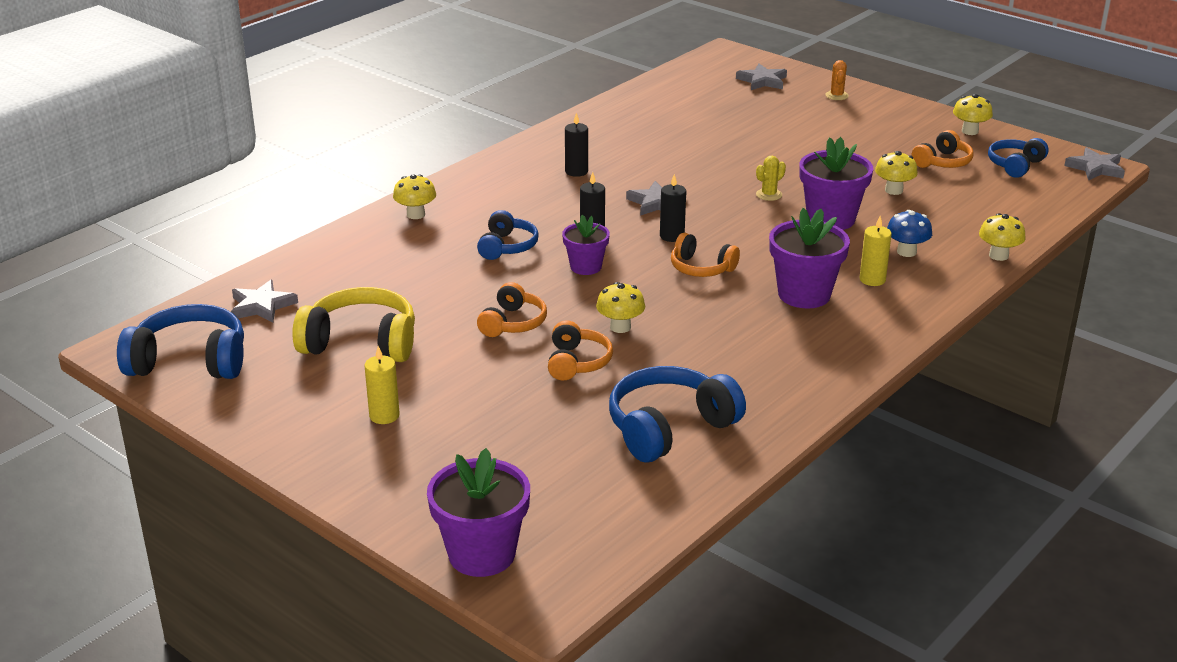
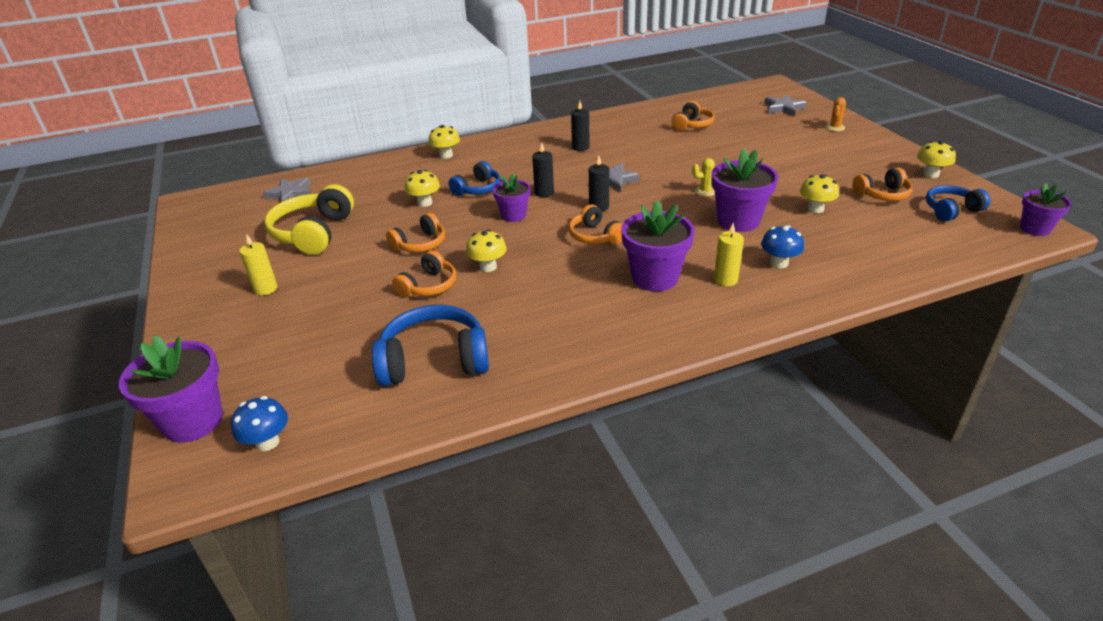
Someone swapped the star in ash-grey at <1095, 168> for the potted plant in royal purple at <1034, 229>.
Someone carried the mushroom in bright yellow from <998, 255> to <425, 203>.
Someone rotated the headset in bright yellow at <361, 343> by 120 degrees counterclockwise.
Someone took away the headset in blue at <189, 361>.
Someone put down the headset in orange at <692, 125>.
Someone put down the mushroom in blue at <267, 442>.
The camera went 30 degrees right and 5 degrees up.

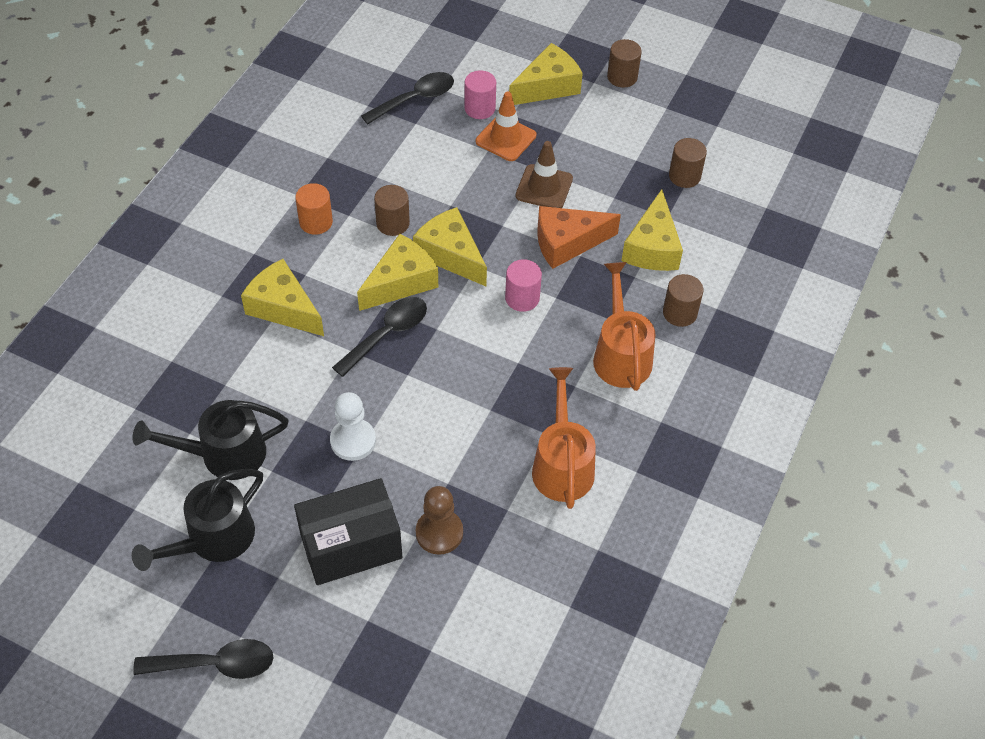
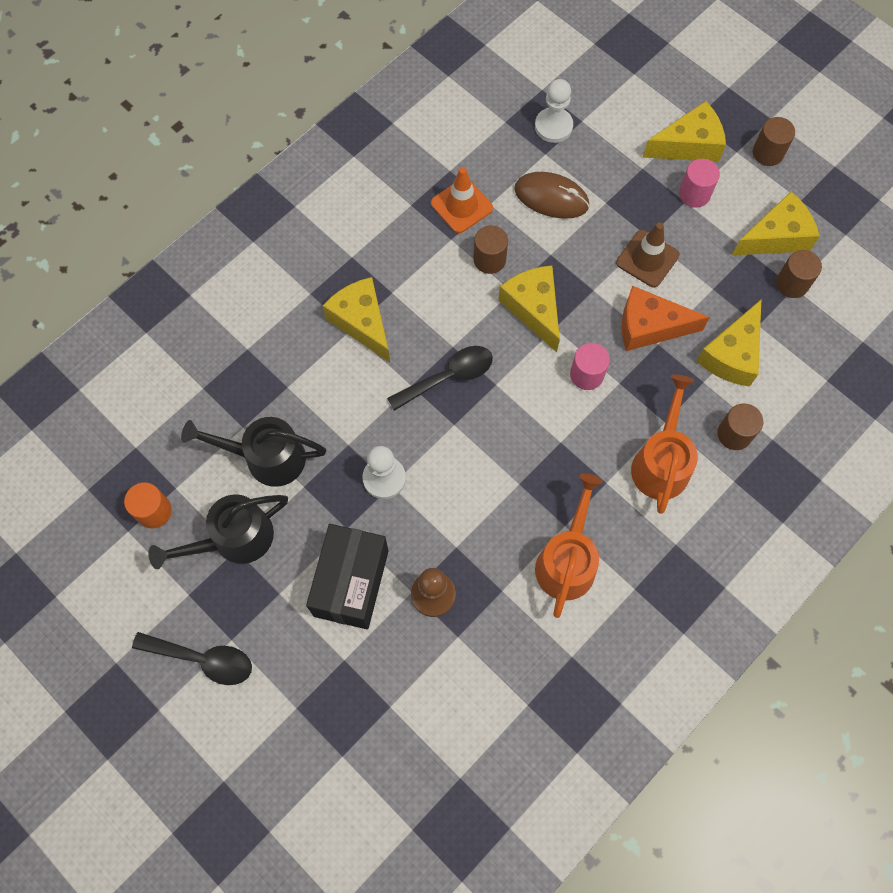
Someone carried the cylinder in rose-pink from <479, 108> to <694, 194>.
Someone swapped the teaspoon in ebony at <415, 99> for the game pawn in white at <553, 126>.
Someone carried the road cone in orange from <506, 138> to <461, 206>.
Someone carried the cylinder in orange from <316, 222> to <154, 511>.
Someone carried the piece of cheese in bright yellow from <401, 282> to <776, 237>.
Someone rotated the package in ebony at <351, 546> by 75 degrees counterclockwise.
Someone put down the mouse in russet at <551, 197>.
The camera went 20 degrees right and 15 degrees up.

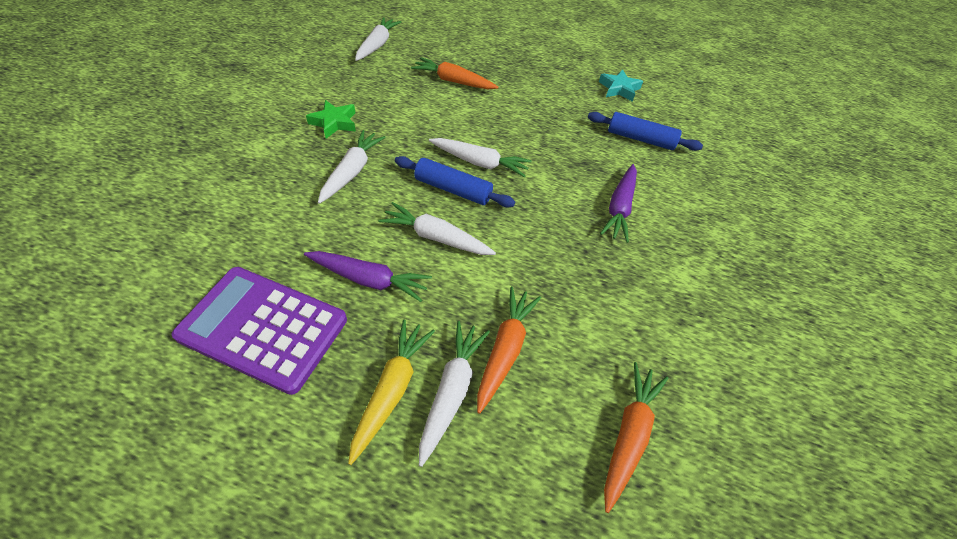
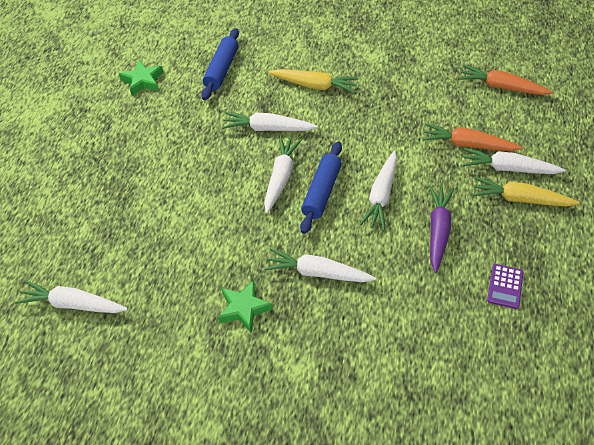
Someone took away the root vegetable in orange at <453, 81>.
Someone repainted the star in aqua at <619, 89>, which became the star in emerald at <143, 81>.
Someone repainted the root vegetable in royal purple at <619, 208>, which became the root vegetable in bright yellow at <314, 85>.
Someone scaled the pocket calculator in royal purple at <263, 328> by 0.41.
Someone put down the root vegetable in white at <267, 128>.
The camera went 90 degrees left and 0 degrees up.

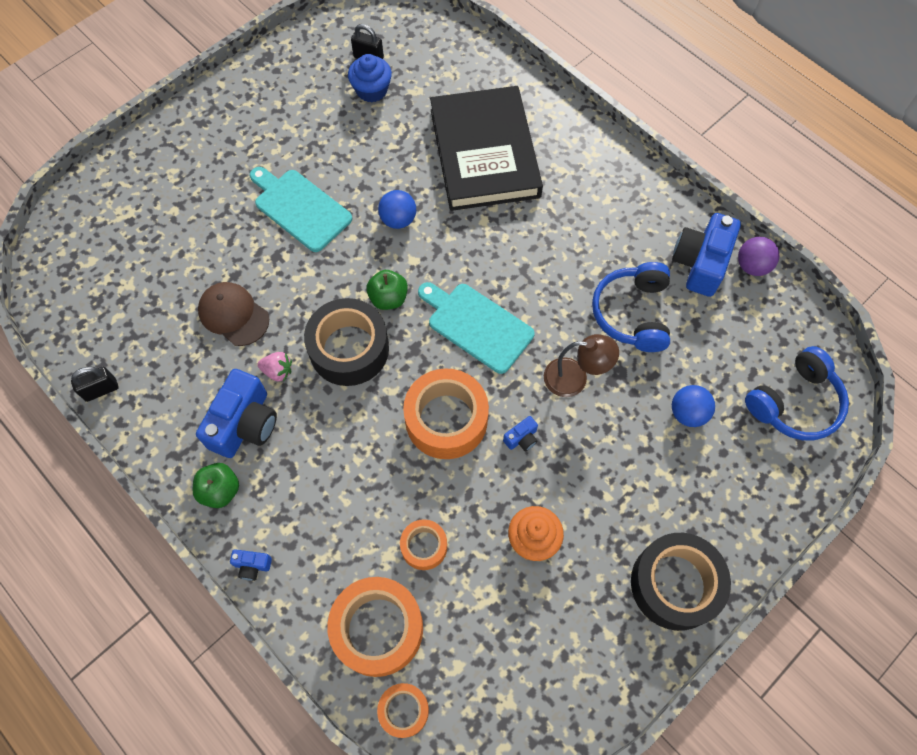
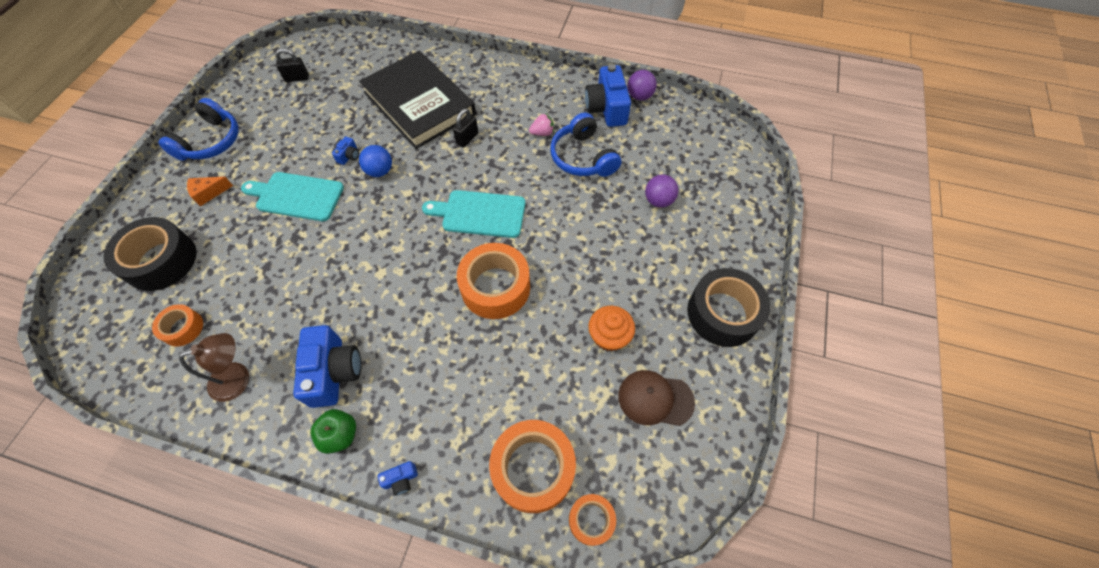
Someone took away the fairy cake in blue at <371, 90>.
Someone took away the toy apple in emerald at <388, 298>.
Someone carried the cap in russet from <233, 315> to <655, 399>.
Someone carried the sticky tape in ebony from <349, 349> to <161, 261>.
Someone carried the desk lamp in russet from <575, 378> to <238, 378>.
Someone carried the headset in blue from <794, 403> to <211, 141>.
Someone carried the berry in rose-pink from <278, 371> to <542, 133>.
Someone carried the small lock in ebony from <101, 390> to <467, 138>.
Someone repainted the ball in blue at <688, 413>, which became the ball in royal purple at <658, 201>.
Someone carried the compact camera in blue from <521, 438> to <349, 156>.
Someone carried the sticky tape in orange from <424, 546> to <183, 328>.
Someone put down the piece of cheese in orange at <209, 193>.
The camera went 30 degrees left and 5 degrees down.

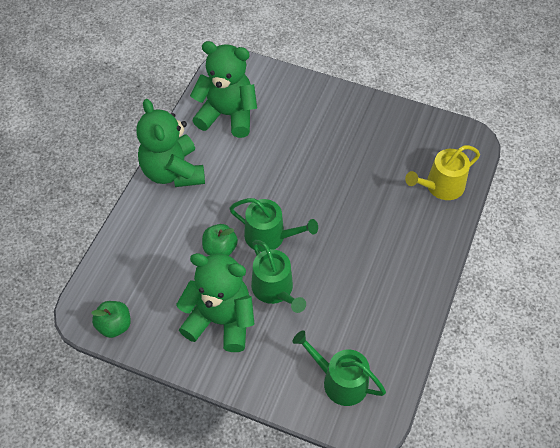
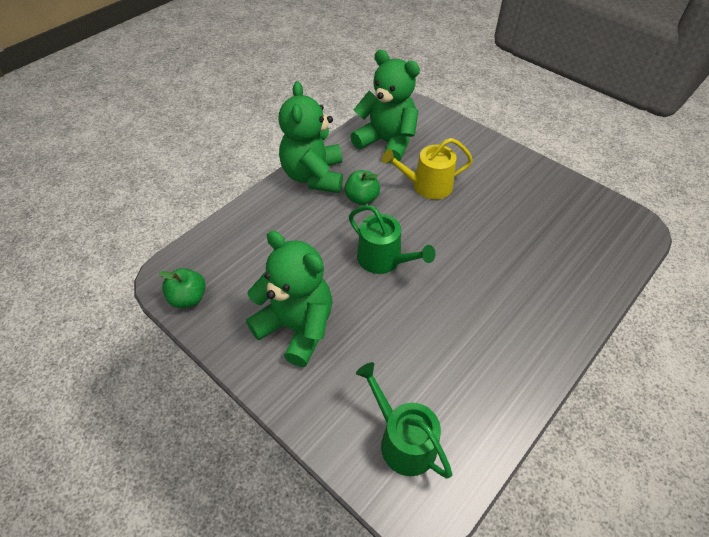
Someone carried the watering can in bright yellow from <441, 186> to <427, 186>.
Someone carried the toy apple in emerald from <220, 249> to <362, 198>.
Someone took away the watering can in emerald at <275, 289>.
The camera went 20 degrees right and 5 degrees down.

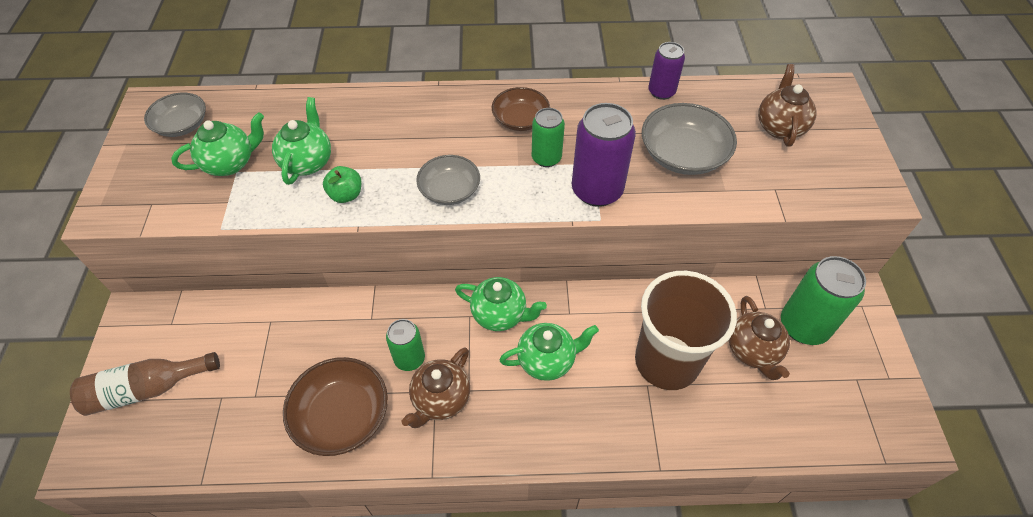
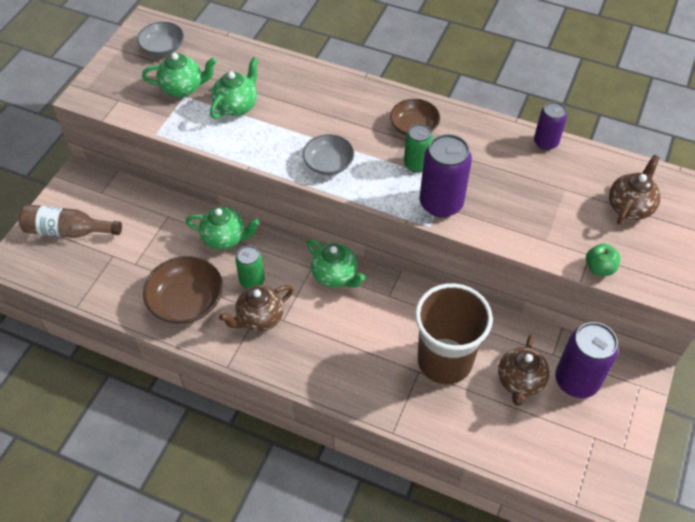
Someone took away the bowl in ash-grey at <683, 154>.
Someone carried the toy apple in emerald from <346, 195> to <599, 268>.
Someone repainted the can in emerald at <803, 326>, which became the can in royal purple at <576, 380>.
Someone carried the teapot in emerald from <547, 360> to <225, 238>.
The camera went 25 degrees right and 0 degrees up.

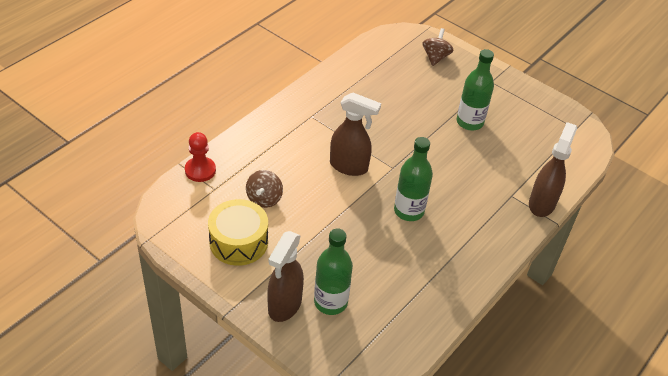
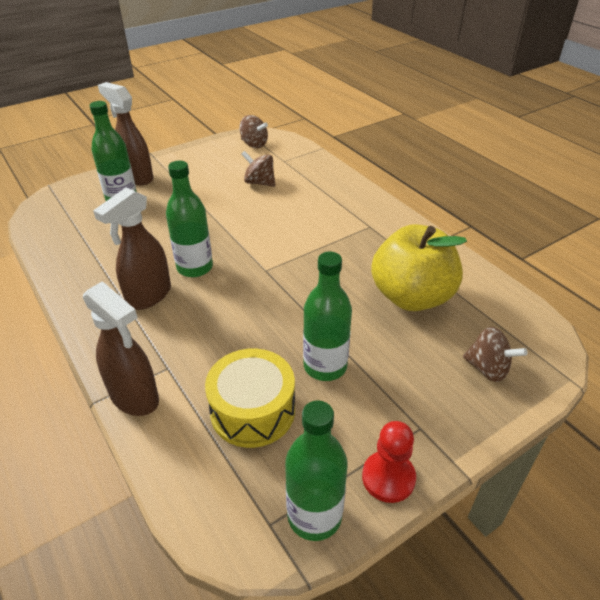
Someone carried the spray cleaner in russet from <349, 166> to <148, 296>.
Someone carried the game pawn in red from <200, 170> to <388, 478>.
Someone carried the snare drum in bright yellow from <238, 242> to <252, 411>.
Someone put down the spinning top in russet at <254, 144>.
Someone put down the toy apple in bright yellow at <411, 297>.
Someone put down the flask in emerald at <314, 516>.
The camera went 110 degrees right and 5 degrees down.

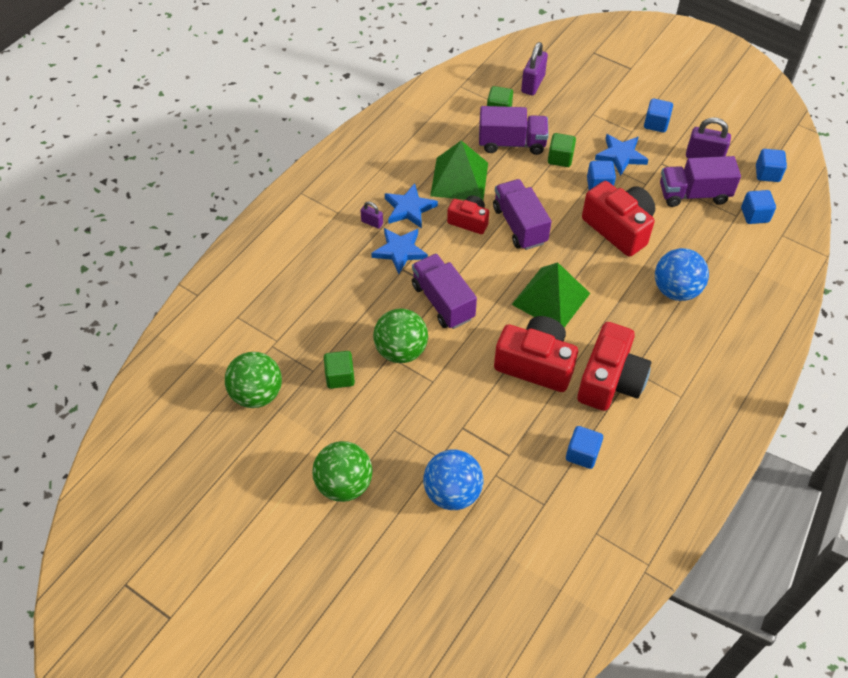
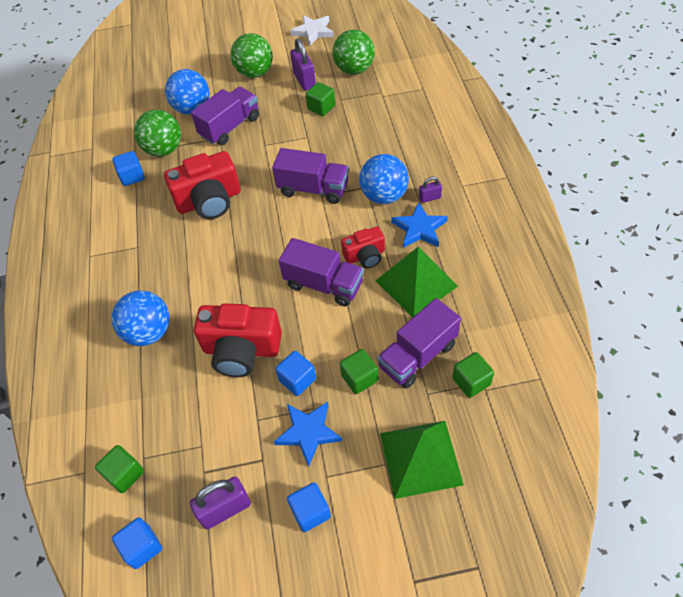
Someone carried the small lock in royal purple from <533, 84> to <304, 80>.
Someone carried the toy truck in royal purple from <693, 194> to <230, 127>.
Someone repainted the solid cube in blue at <754, 215>, which became the solid cube in emerald at <125, 474>.
Someone swapped the star in blue at <400, 251> for the ball in blue at <384, 196>.
Someone carried the pyramid in emerald from <551, 298> to <420, 458>.
Someone carried the ball in emerald from <401, 350> to <164, 150>.
Someone took away the compact camera in red at <610, 381>.
Someone put down the star in white at <313, 32>.
The camera went 140 degrees right and 0 degrees up.

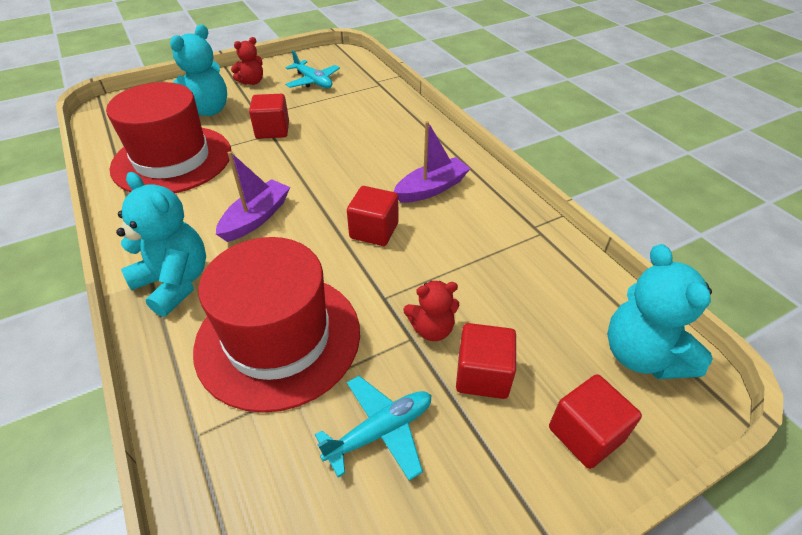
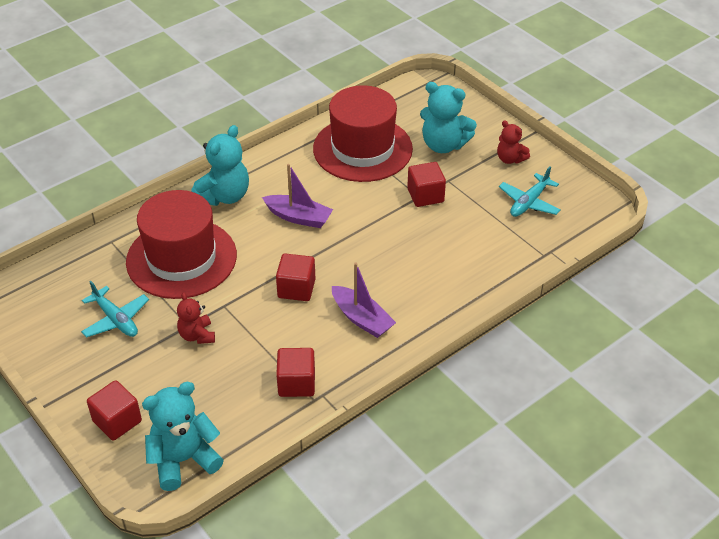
Someone carried the solid cube in red from <482, 375> to <296, 383>.
The camera went 80 degrees right and 0 degrees up.

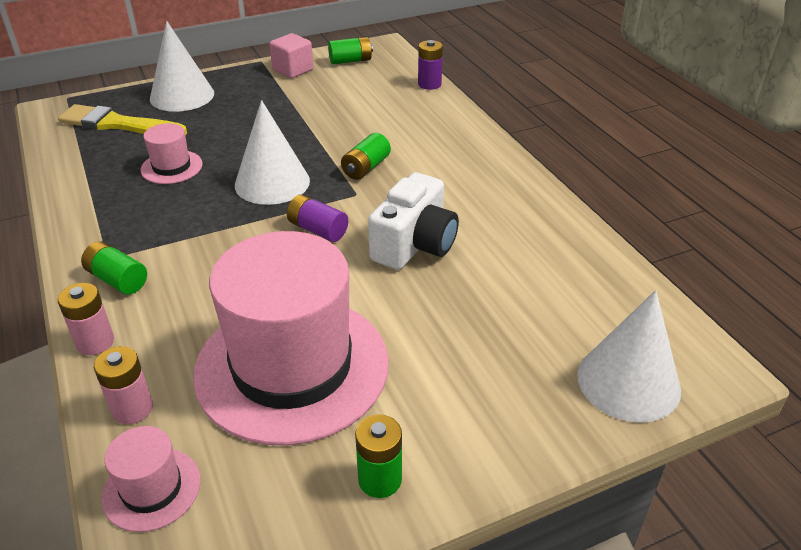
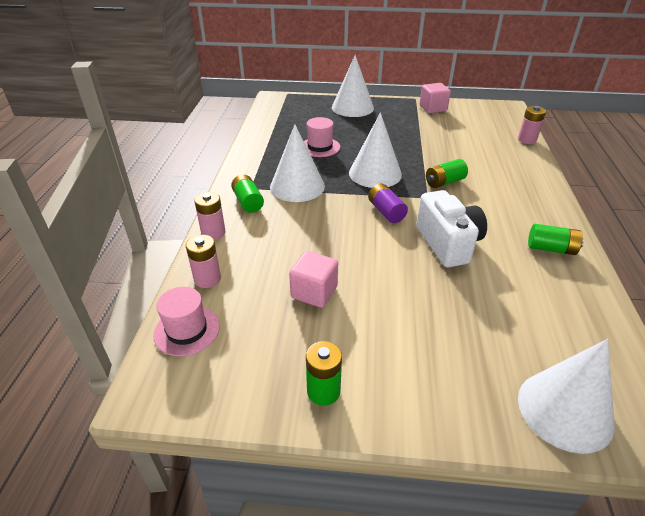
Someone carried the AA battery in emerald from <350, 61> to <551, 248>.
Someone repainted the AA battery in royal purple at <429, 84>, which became the AA battery in rose-pink at <527, 140>.
Someone took away the paint brush in bright yellow at <118, 124>.
Someone rotated the compact camera in white at <414, 245> by 75 degrees counterclockwise.
Someone swapped the top hat in rose-pink at <292, 367> for the solid cube in rose-pink at <314, 292>.
Someone put down the solid cone in white at <297, 186>.
The camera went 30 degrees right and 0 degrees up.

